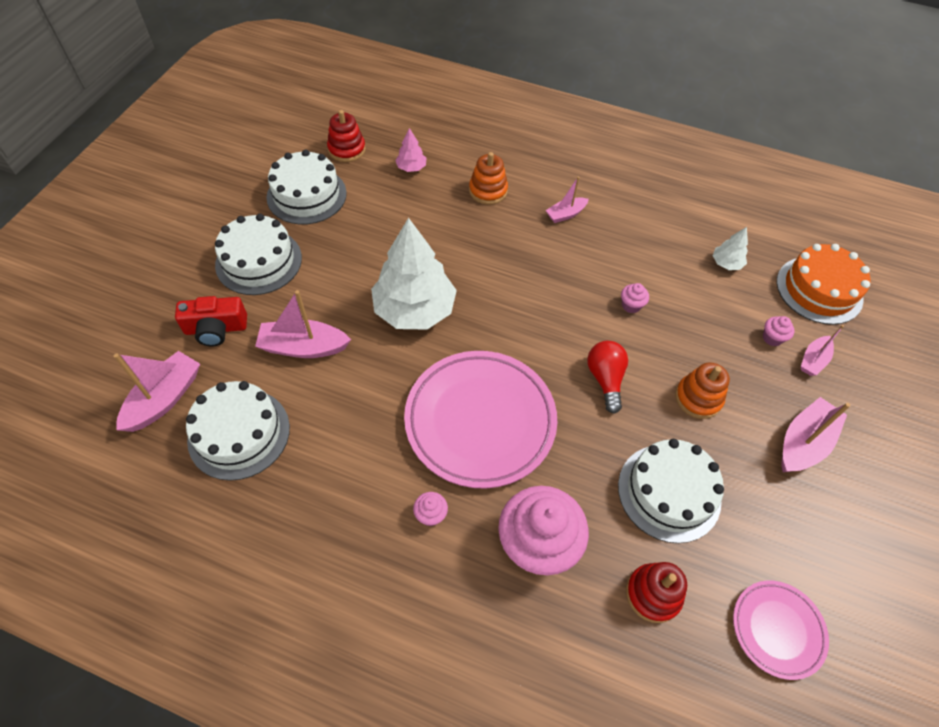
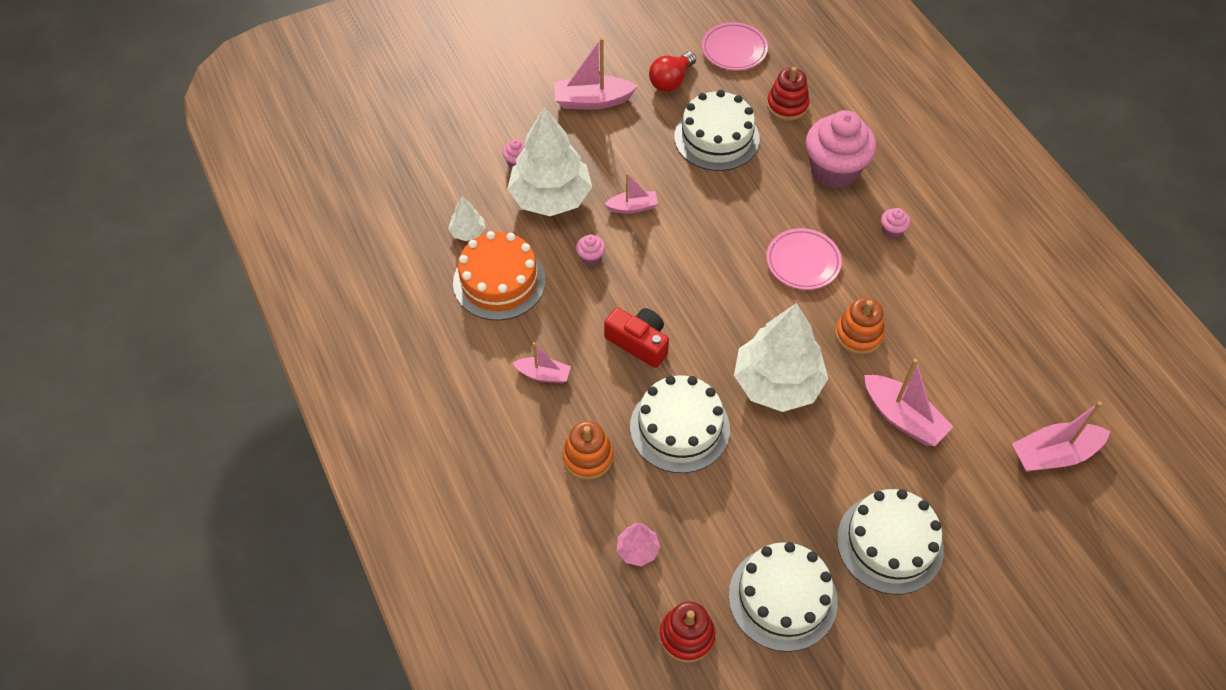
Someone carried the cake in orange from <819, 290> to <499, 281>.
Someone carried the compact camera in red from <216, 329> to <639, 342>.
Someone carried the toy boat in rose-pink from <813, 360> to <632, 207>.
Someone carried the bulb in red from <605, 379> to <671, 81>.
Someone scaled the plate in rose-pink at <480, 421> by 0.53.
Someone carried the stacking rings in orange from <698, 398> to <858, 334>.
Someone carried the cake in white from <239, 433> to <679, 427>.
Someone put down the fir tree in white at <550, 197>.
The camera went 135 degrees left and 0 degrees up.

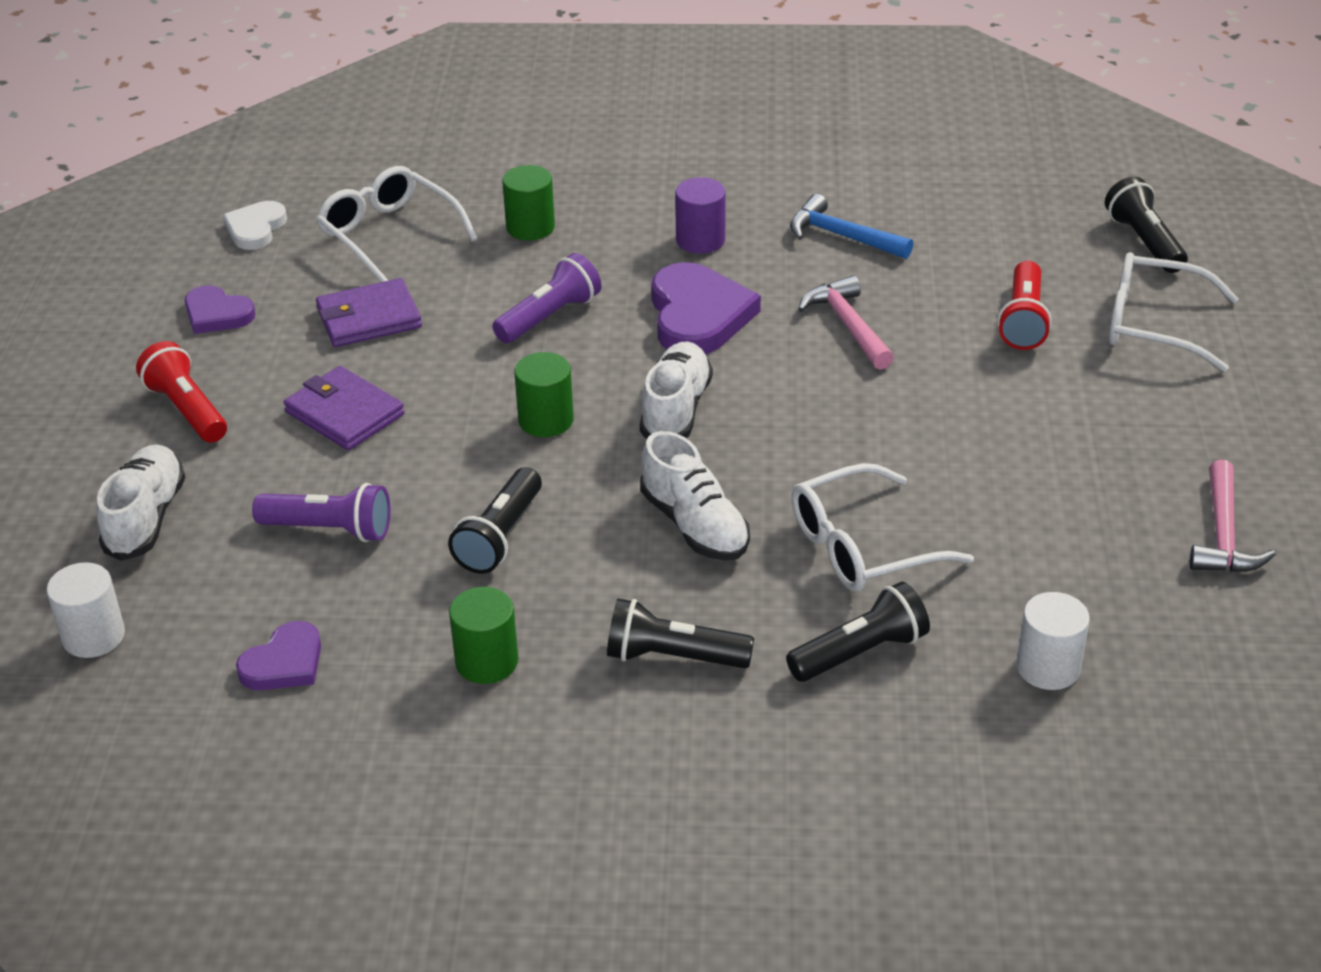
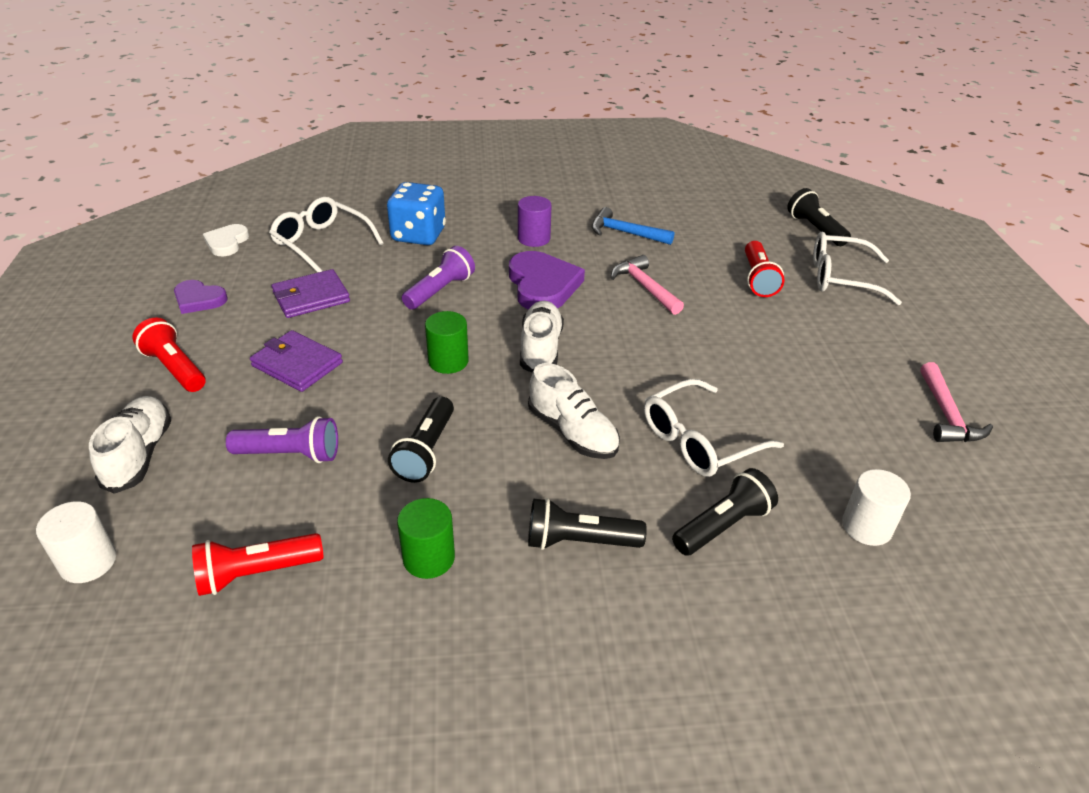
Someone swapped the cylinder in emerald at <530, 227> for the die in blue at <418, 235>.
Someone swapped the love heart in royal purple at <284, 663> for the torch in red at <257, 573>.
The camera went 10 degrees left and 0 degrees up.

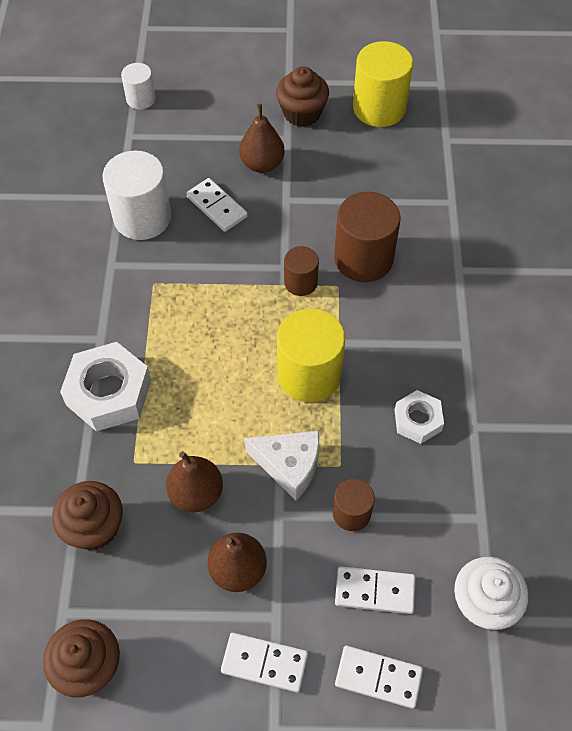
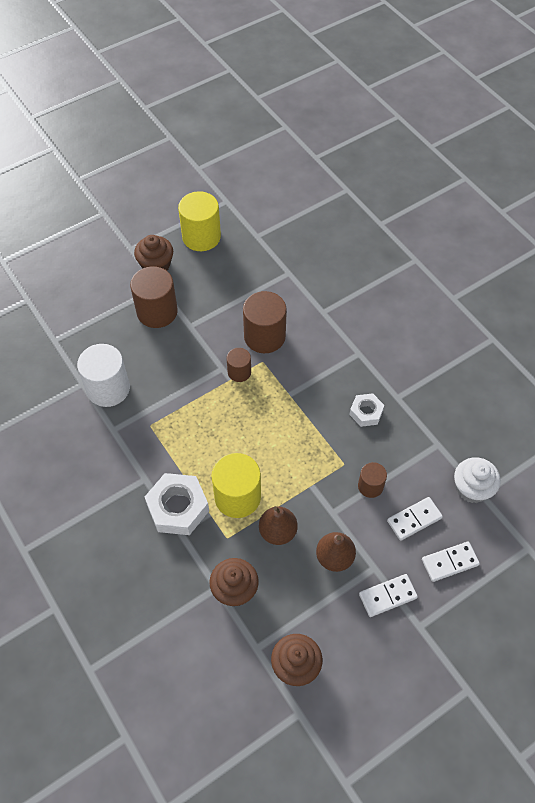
Someone took away the cylinder in white at <141, 99>.
Someone swapped the toy pear in russet at <262, 164> for the cylinder in russet at <157, 312>.
Someone took away the domino in white at <216, 207>.
Someone carried the cylinder in bright yellow from <309, 374> to <237, 497>.
Someone took away the piece of cheese in white at <289, 465>.
The camera went 35 degrees left and 0 degrees up.

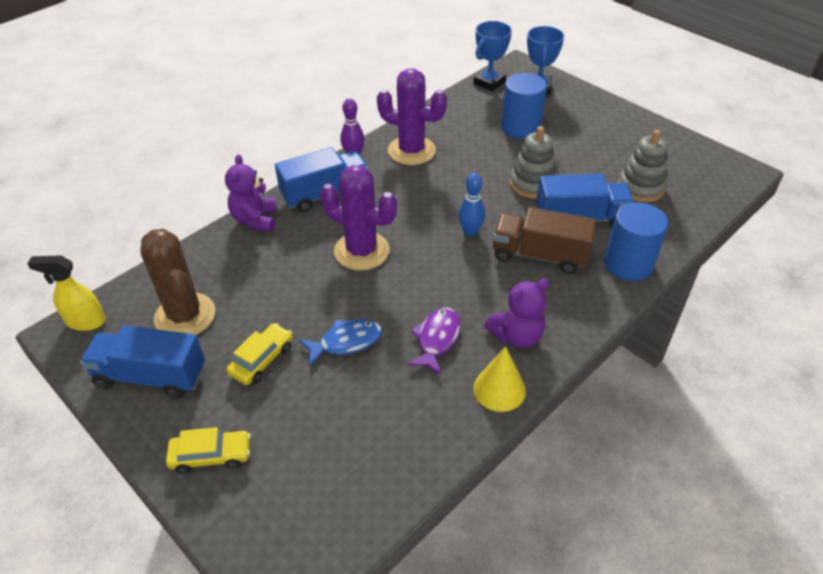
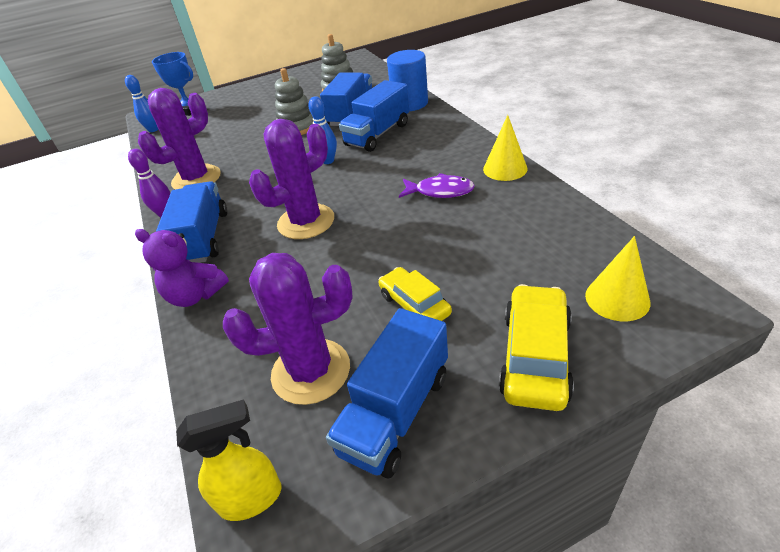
Someone swapped the prize cup in blue at <489, 82> for the skittle in blue at <153, 130>.
Someone took away the cylinder in blue at <520, 127>.
Someone repainted the toy truck in russet at <539, 255>, which became the toy truck in blue at <377, 134>.
Someone repainted the prickly plant in russet at <185, 316>, which became the prickly plant in royal purple at <311, 371>.
Someone rotated the spray cleaner in bright yellow at <85, 321> by 135 degrees counterclockwise.
Someone took away the stuffed bear in royal purple at <516, 335>.
Someone rotated the fish in royal purple at <437, 339> by 150 degrees clockwise.
Someone took away the fish in blue at <346, 342>.
Someone scaled the toy car in bright yellow at <211, 456> by 1.52.
Someone put down the solid cone in bright yellow at <617, 299>.
The camera went 65 degrees left and 5 degrees down.

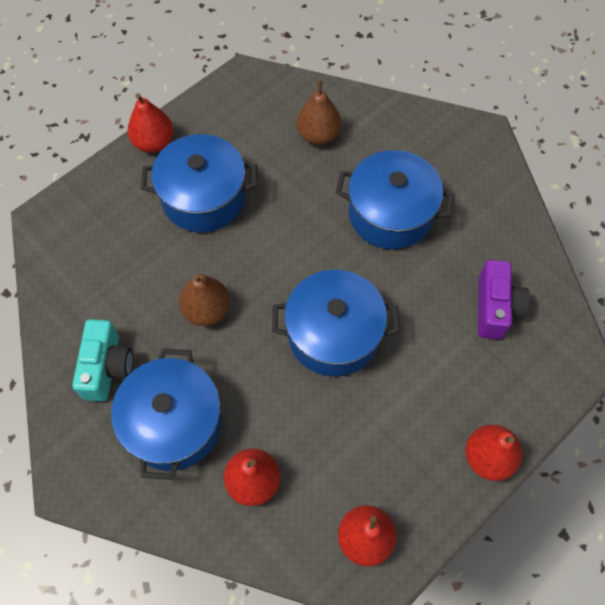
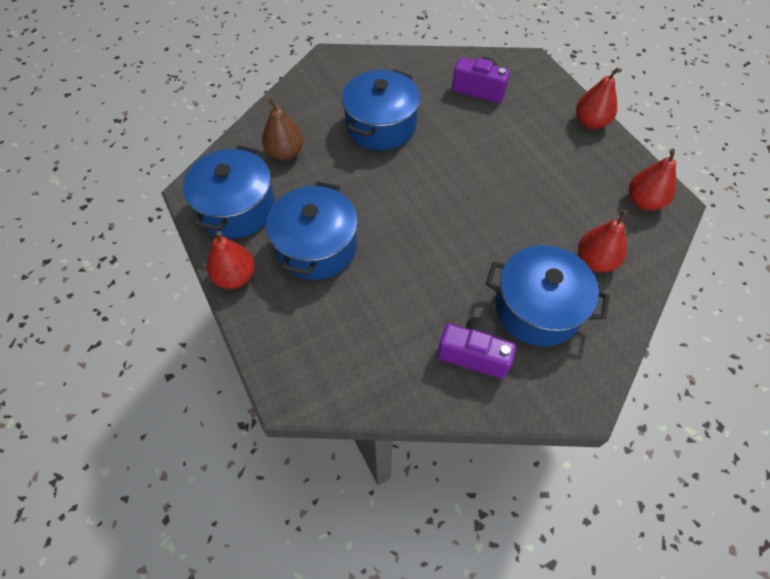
Someone carried the stockpot in blue from <333, 334> to <237, 208>.
Someone took away the toy pear in russet at <207, 310>.
Someone repainted the compact camera in aqua at <107, 367>, which became the compact camera in royal purple at <474, 354>.
The camera went 75 degrees left and 5 degrees down.

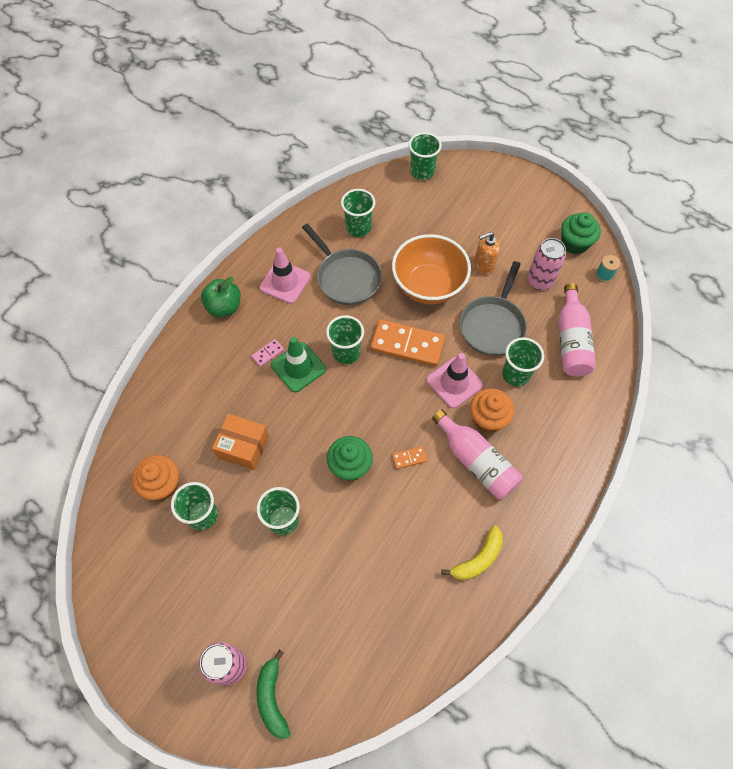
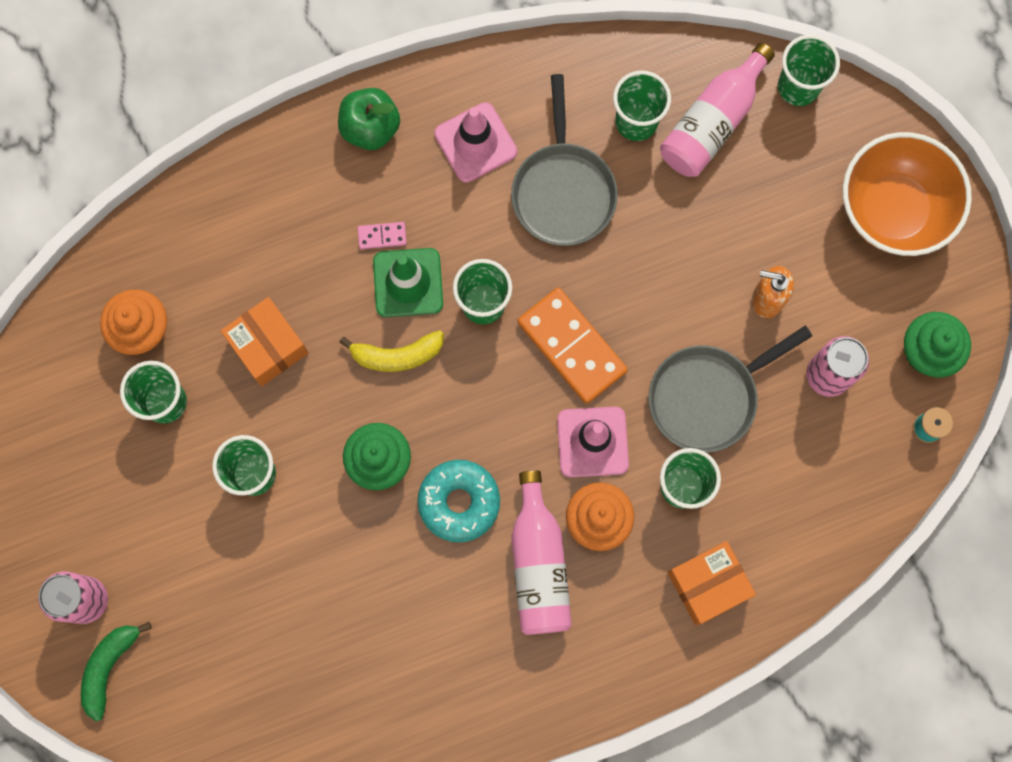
Someone carried the bowl in orange from <428, 286> to <892, 210>.
Someone carried the flask in rose-pink from <571, 340> to <712, 122>.
Someone swapped the domino in orange at <409, 458> for the donut in aqua at <459, 502>.
Someone carried the banana fruit in bright yellow from <478, 559> to <397, 355>.
Someone put down the package in orange at <708, 584>.
The camera went 35 degrees right and 15 degrees up.

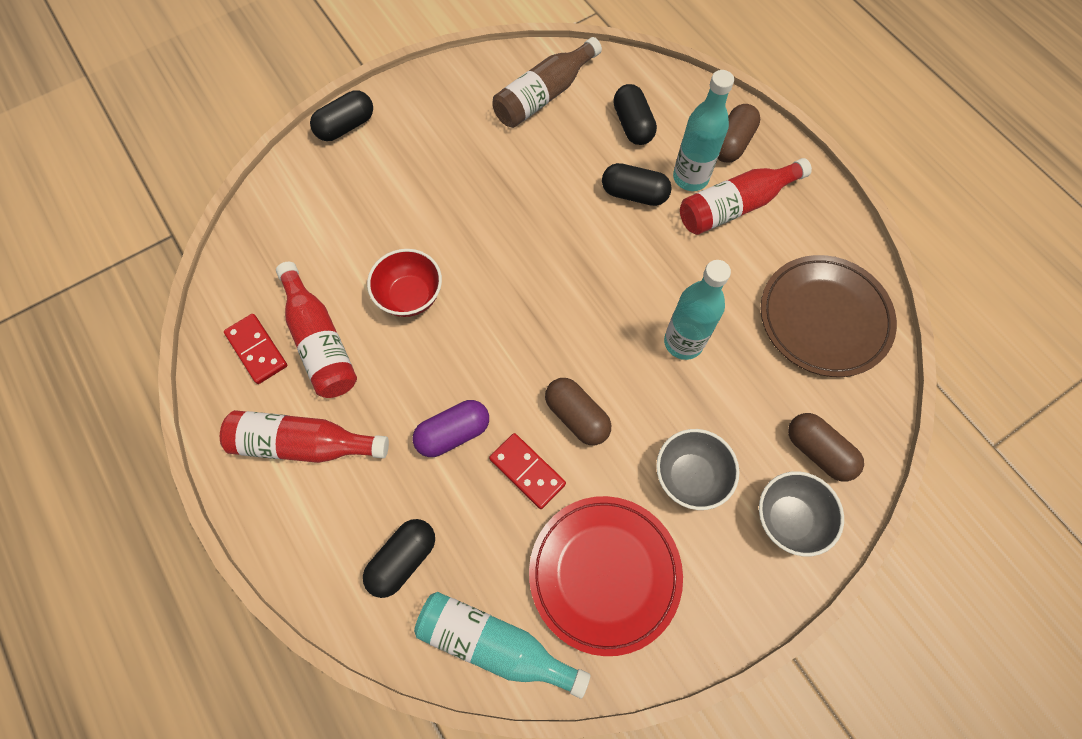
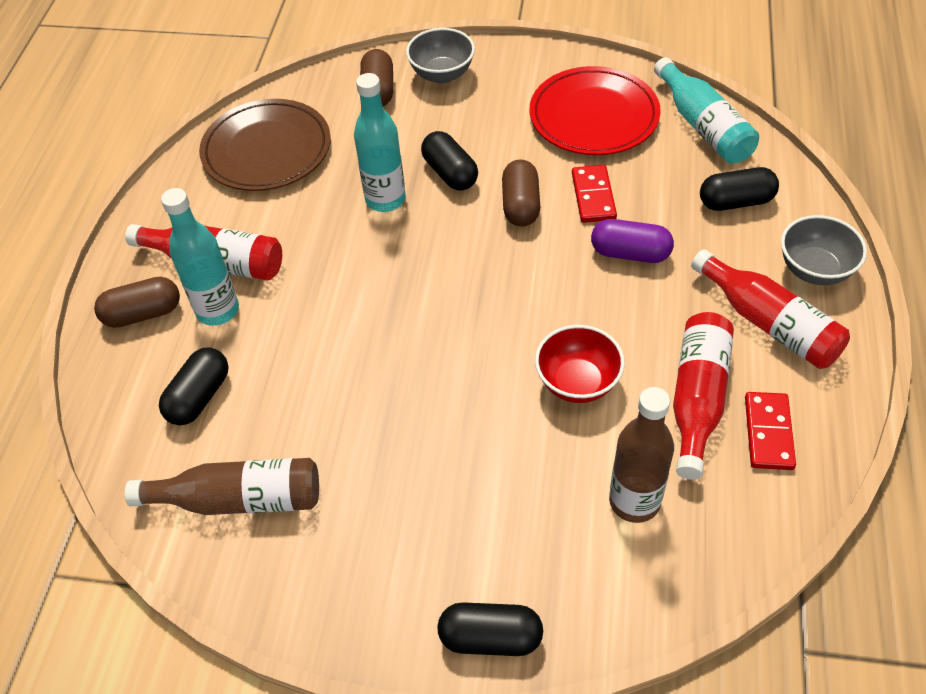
Someone carried the capsule in ebony from <634, 194> to <450, 173>.
Someone carried the bowl in ash-grey from <690, 476> to <814, 270>.
Someone put down the flask in russet at <634, 501>.
The camera went 135 degrees left and 15 degrees down.

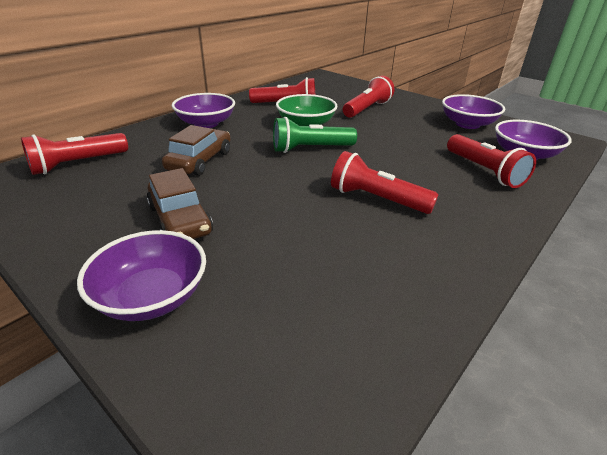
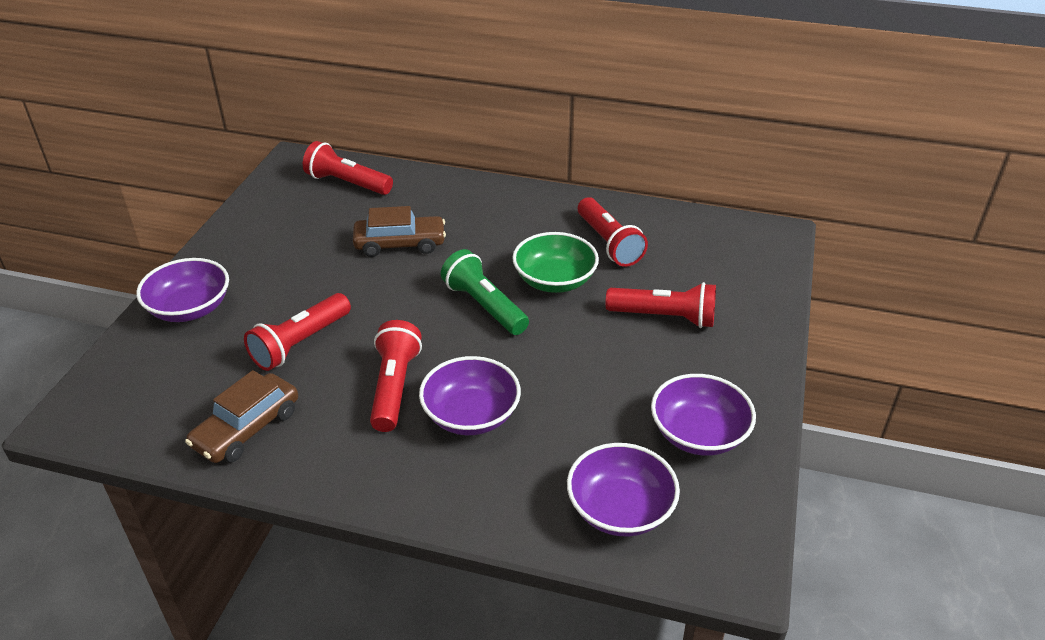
Someone carried the bowl in royal purple from <206, 123> to <471, 415>.
Someone carried the torch in red from <484, 171> to <300, 343>.
Someone carried the toy car in russet from <180, 220> to <247, 428>.
The camera went 65 degrees right and 5 degrees up.

